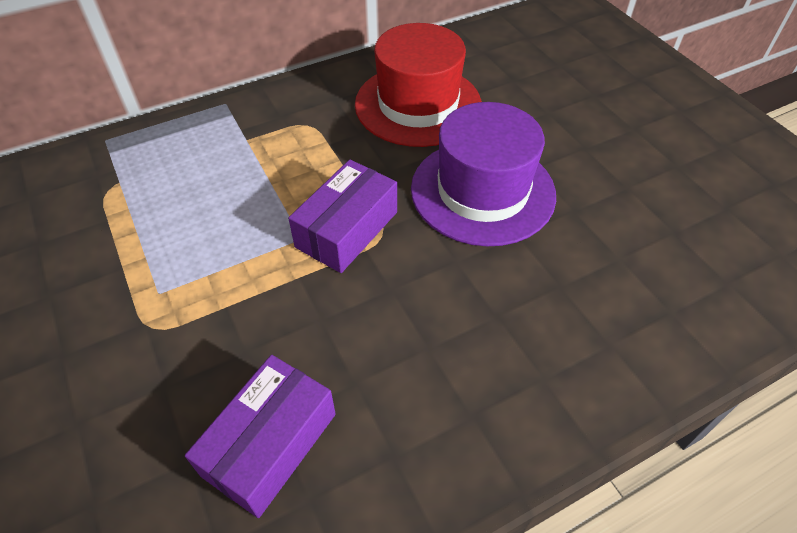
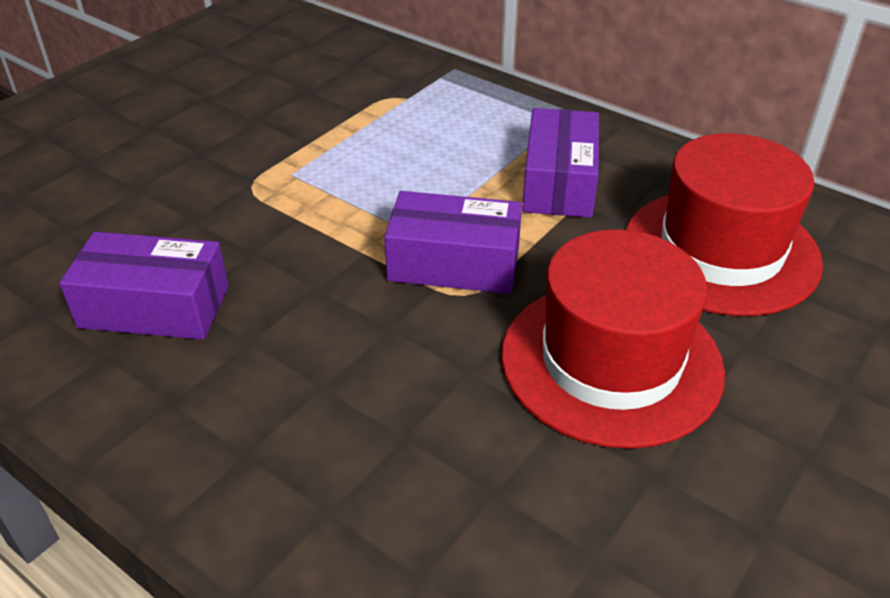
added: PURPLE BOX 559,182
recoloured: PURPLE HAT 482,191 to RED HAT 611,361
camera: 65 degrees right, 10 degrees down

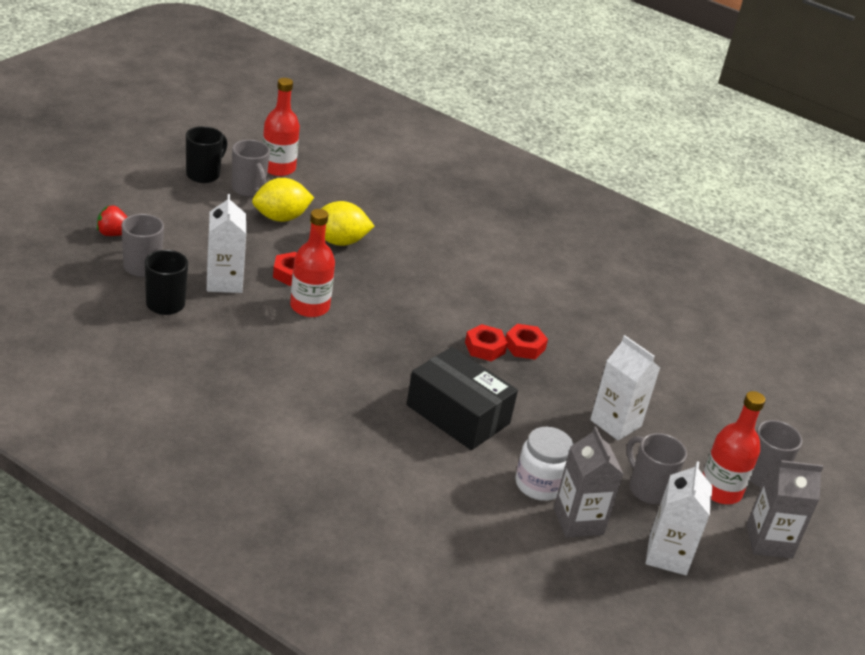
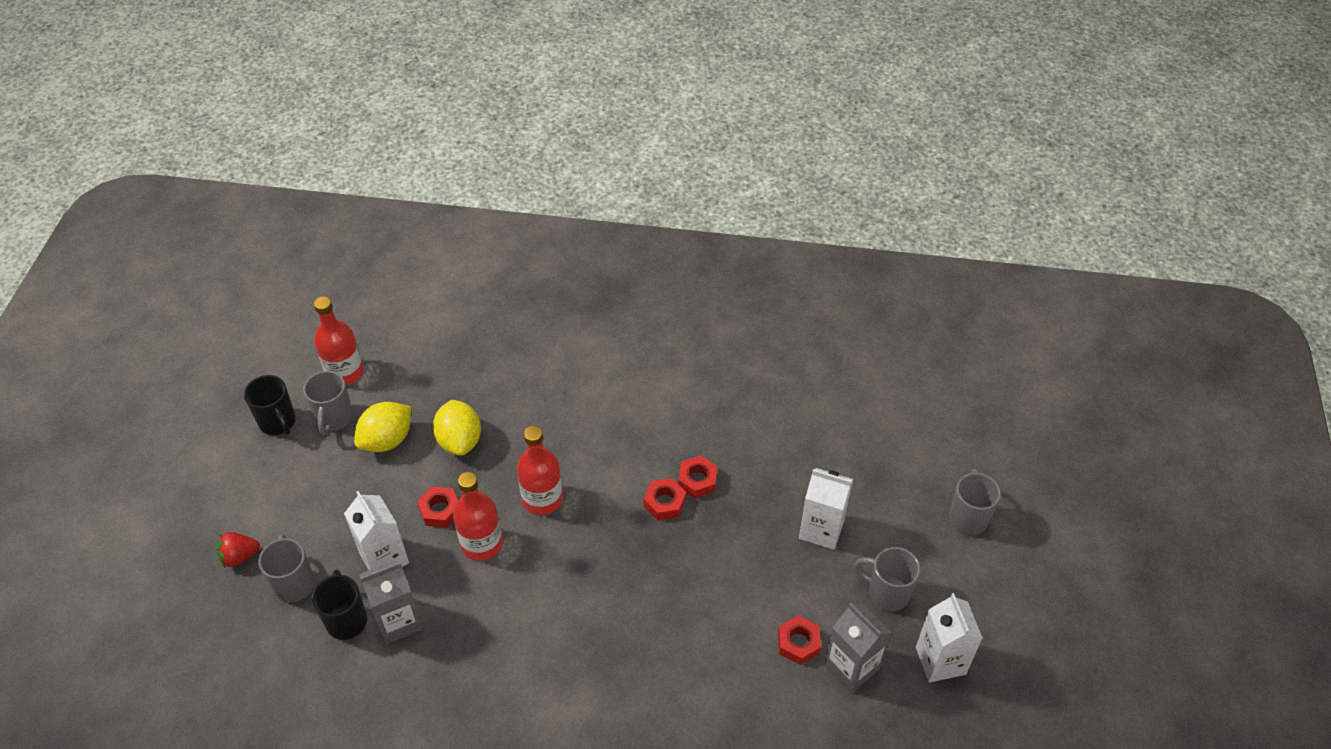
removed: BLACK BOX 458,414
moved: GREY CARTON 769,541 to 399,621; RED BOTTLE 720,490 to 542,499
replaced: WHITE JAR 539,484 to RED NUT 798,643
turned: BLACK MUG 204,174 = 278,422 135 degrees clockwise; GREY MUG 249,189 = 334,418 60 degrees clockwise; YELLOW LEMON 339,241 = 460,440 75 degrees counterclockwise
camera: 20 degrees left, 15 degrees up

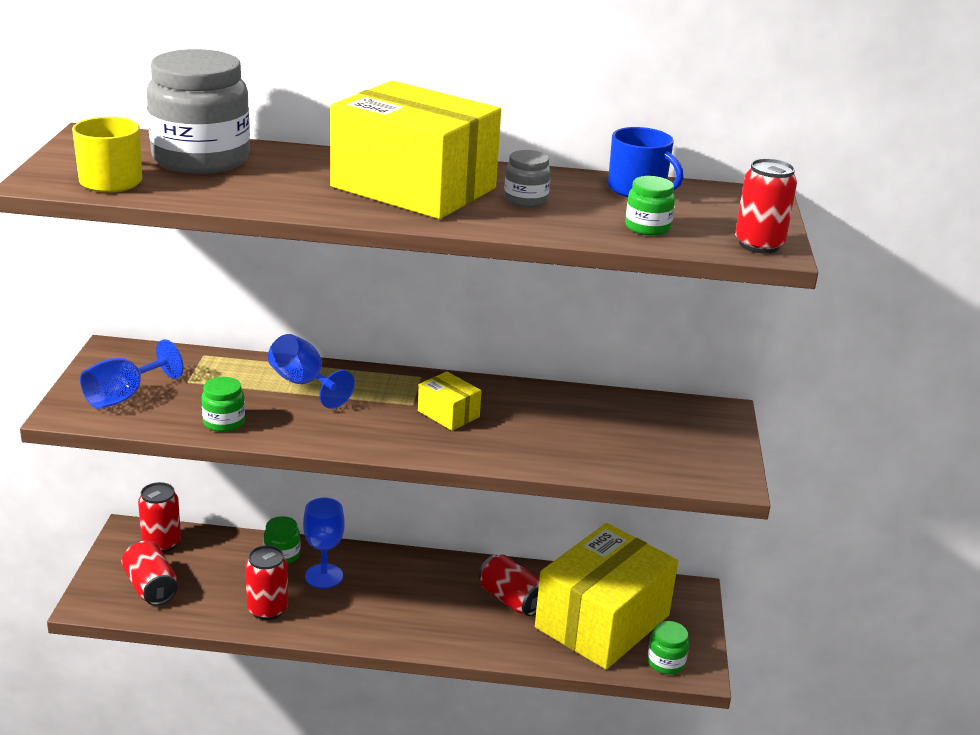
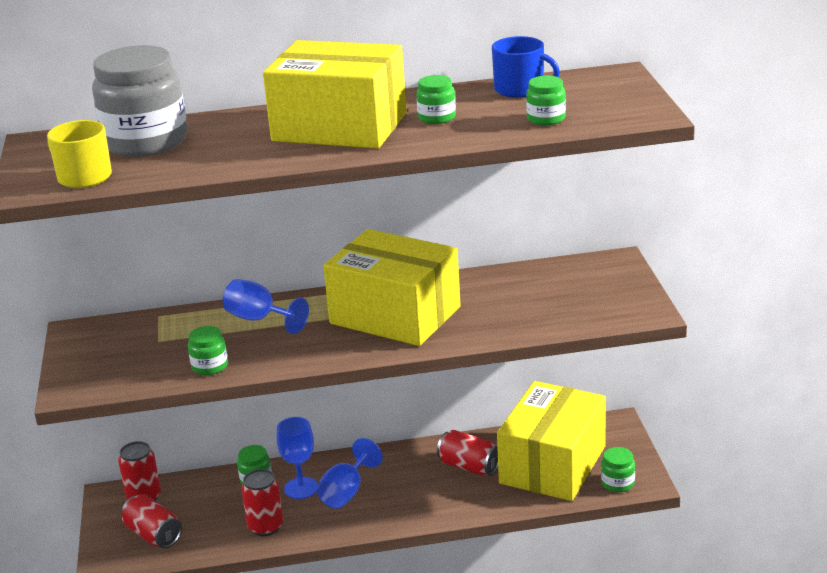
removed: RED CAN 759,245
moved: BLUE GOBLET 124,396 to 346,492
recoloured: GREY JAR 525,200 to GREEN JAR 437,117
resized: YELLOW BOX 448,414 = 395,315 x2.42
camera: 10 degrees left, 0 degrees up

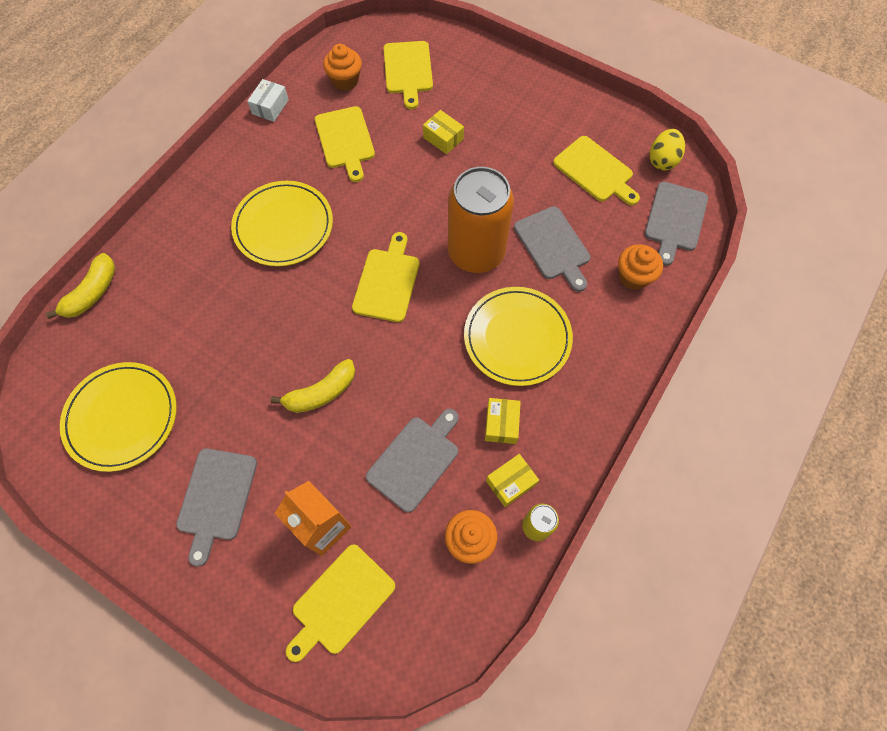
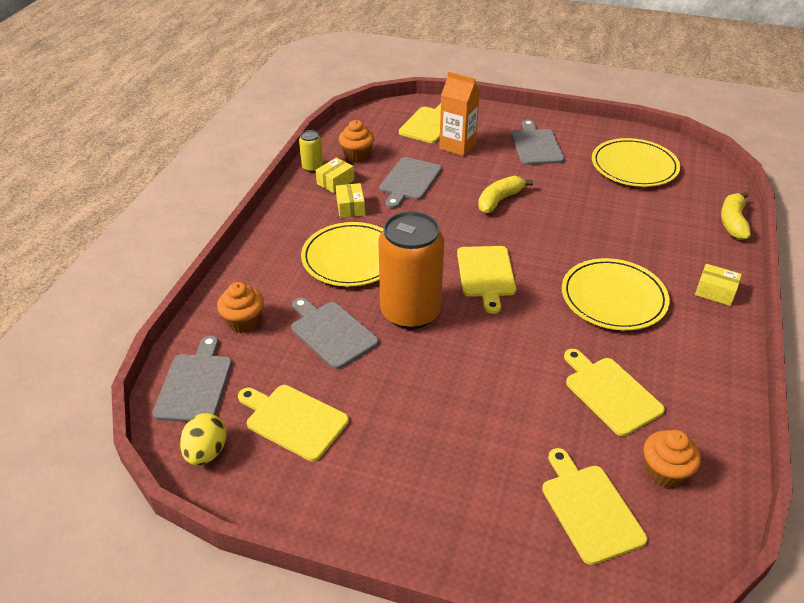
removed: WHITE BOX 270,107
moved: YELLOW BOX 443,138 to 715,292
camera: 165 degrees right, 25 degrees down

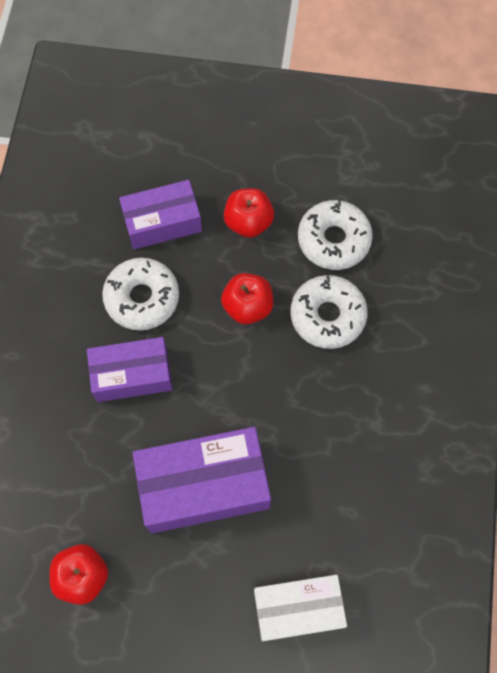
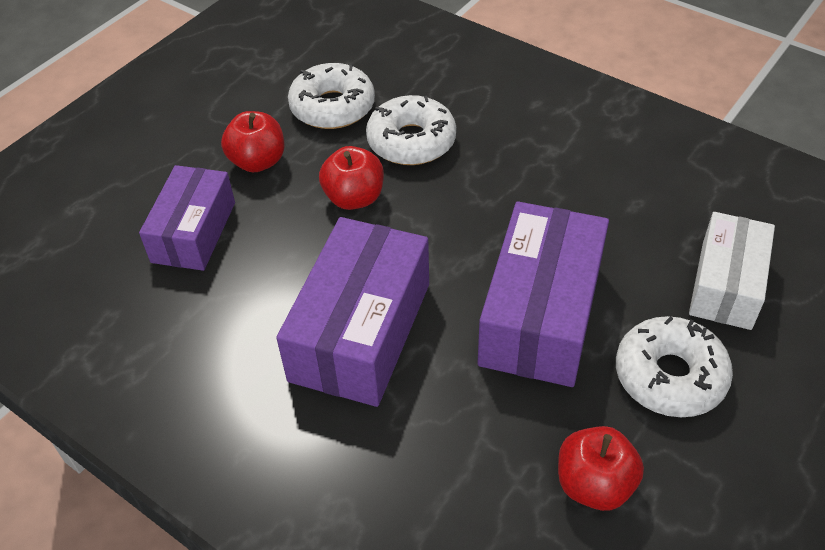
moved: WHITE DONUT 142,298 to 670,376
resized: PURPLE BOX 132,375 = 361,331 x1.52
camera: 60 degrees left, 20 degrees down

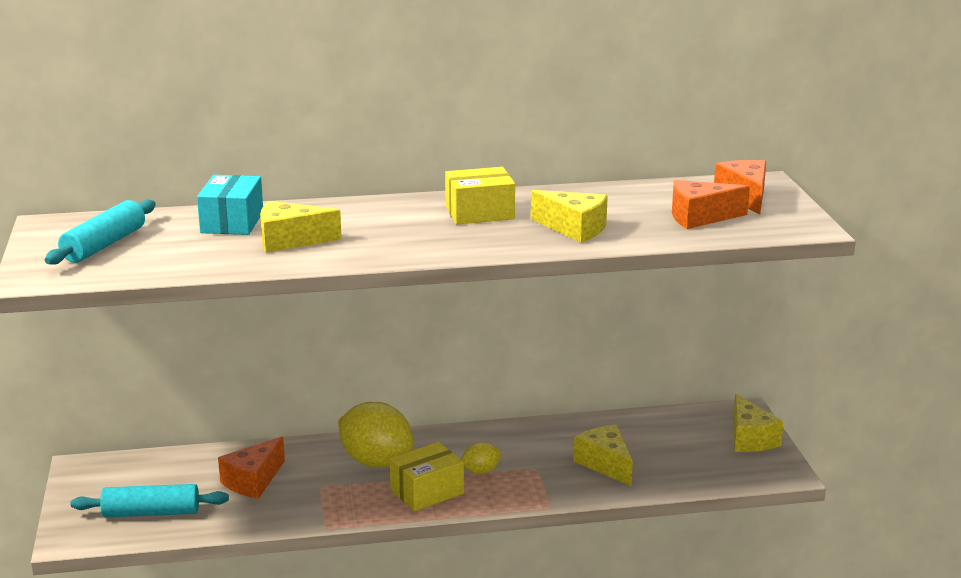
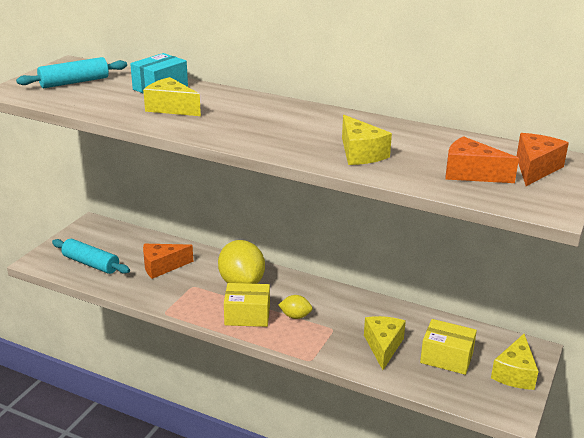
moved: YELLOW BOX 479,213 to 446,357
camera: 35 degrees right, 5 degrees up

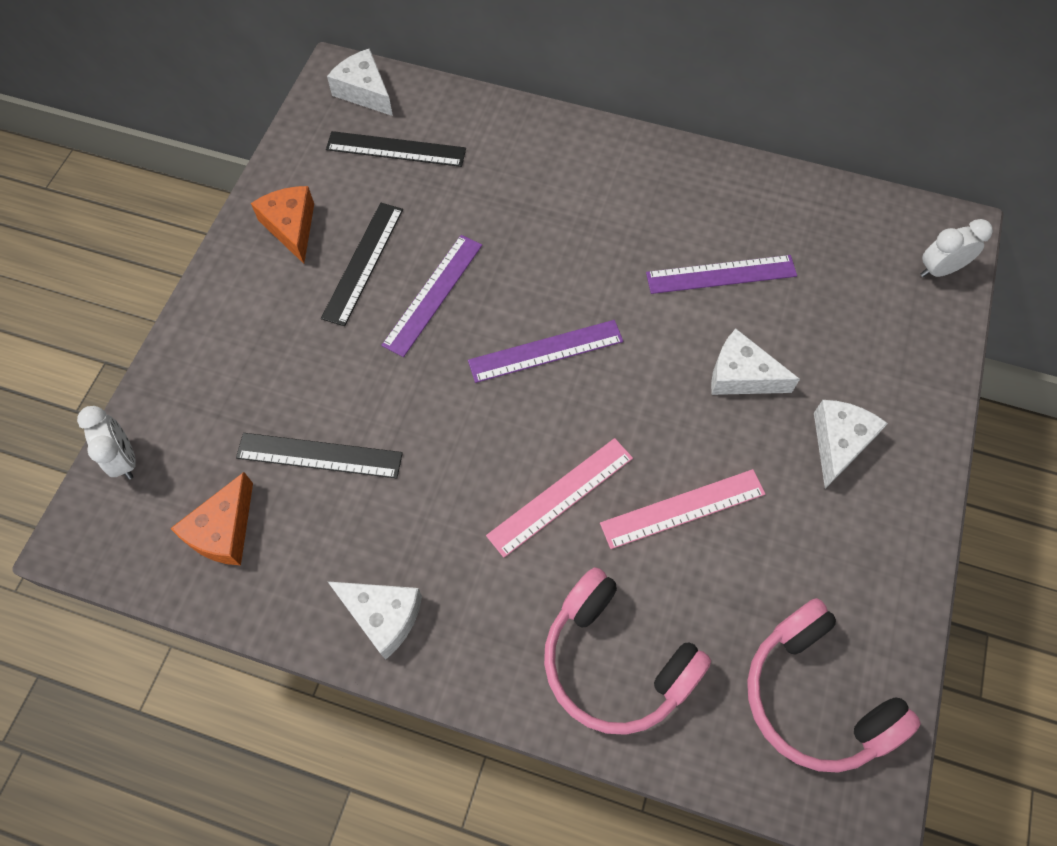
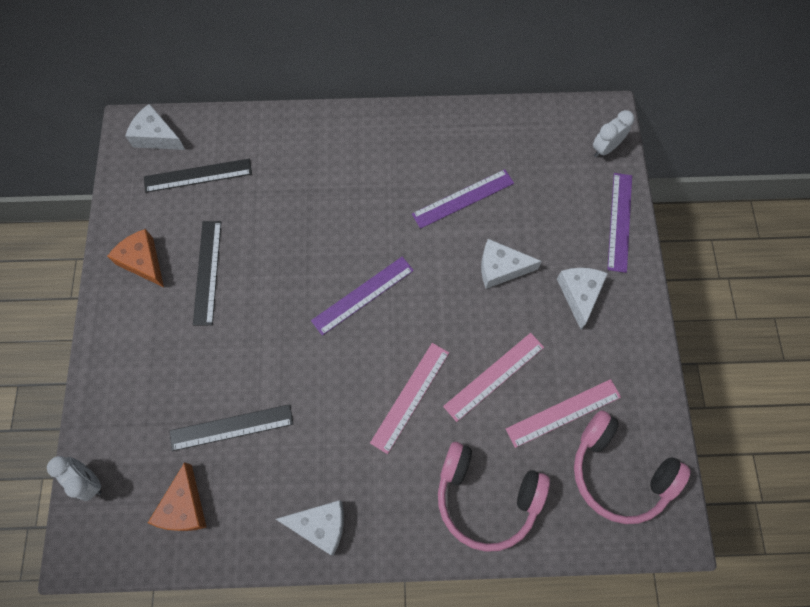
added: PINK RULER 563,412
moved: PURPLE RULER 433,294 to 620,221
camera: 20 degrees left, 5 degrees up

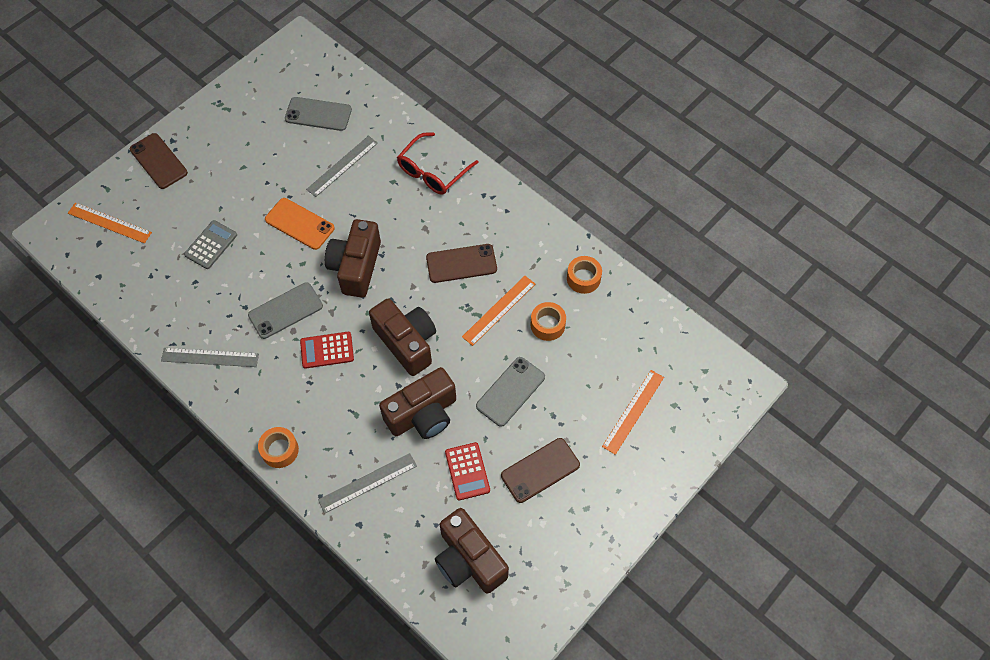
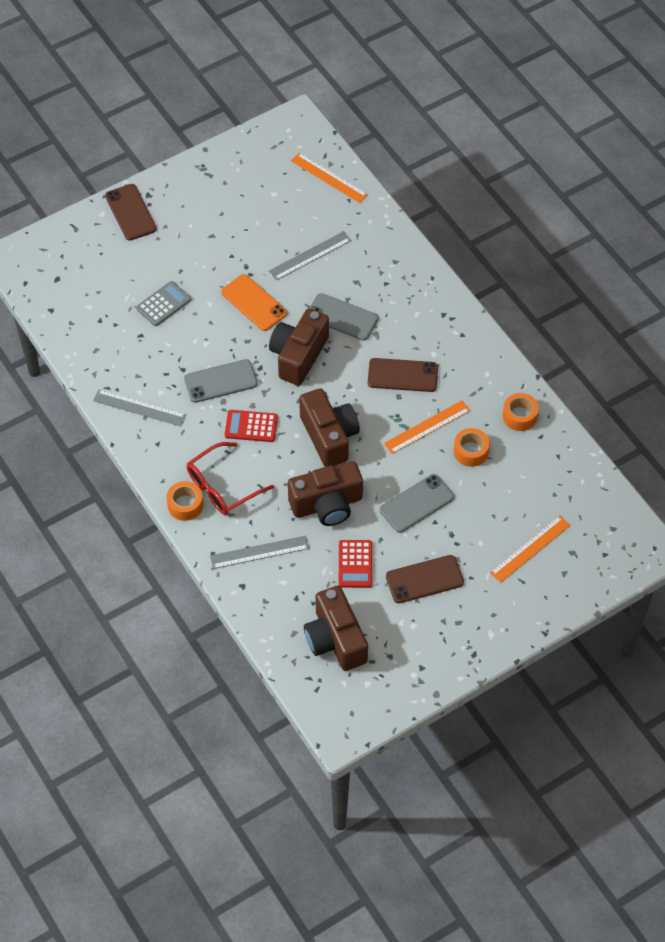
moved: RED GLASSES 433,171 to 222,486; ORANGE RULER 109,223 to 329,178; GREY PHONE 318,114 to 342,317
camera: 15 degrees right, 5 degrees down

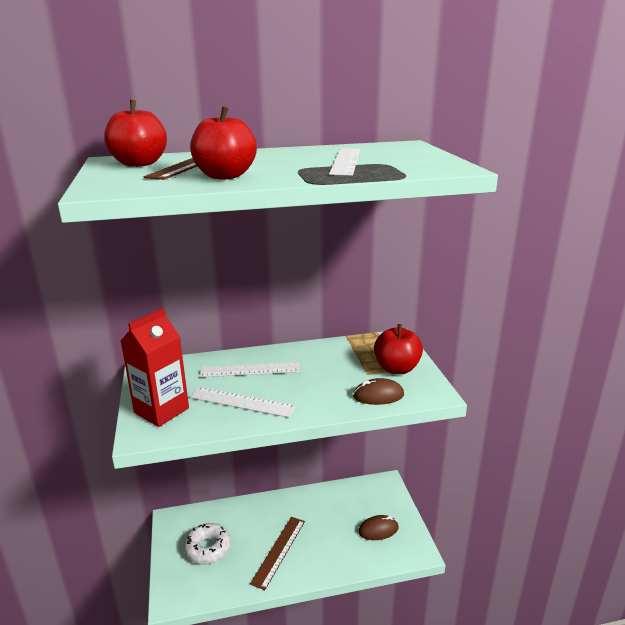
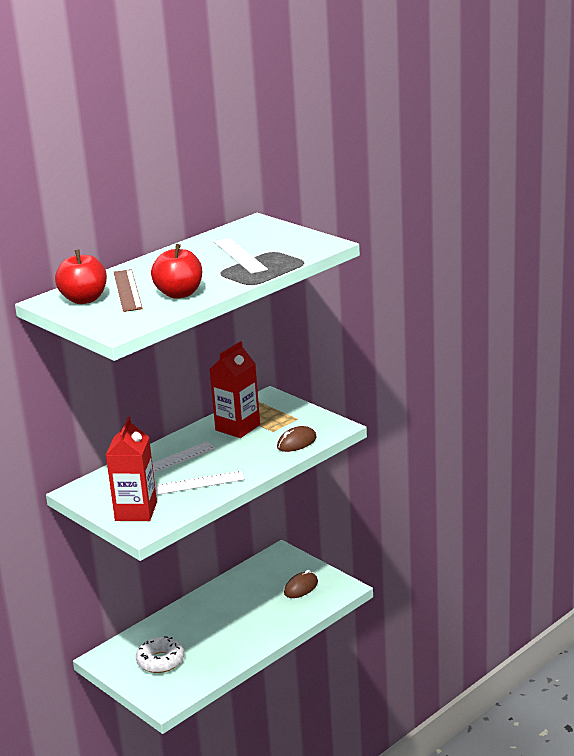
removed: BROWN RULER 279,551; RED APPLE 396,368
added: RED CARTON 237,427
camera: 30 degrees left, 0 degrees up

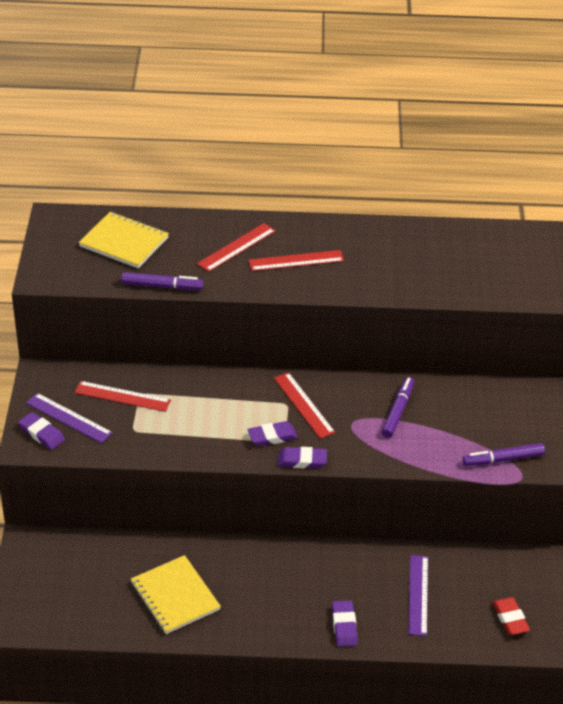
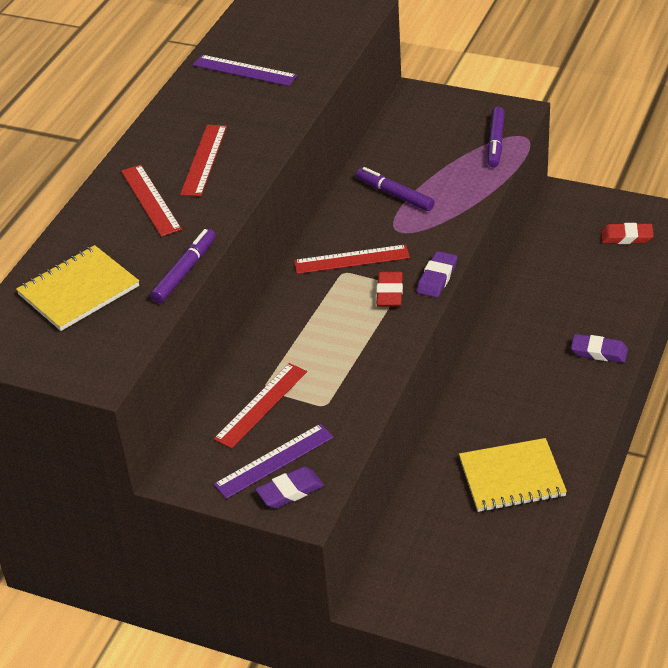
moved: PURPLE RULER 418,595 to 244,71
recoloured: PURPLE ERASER 272,436 to RED ERASER 389,293
camera: 65 degrees left, 0 degrees up

